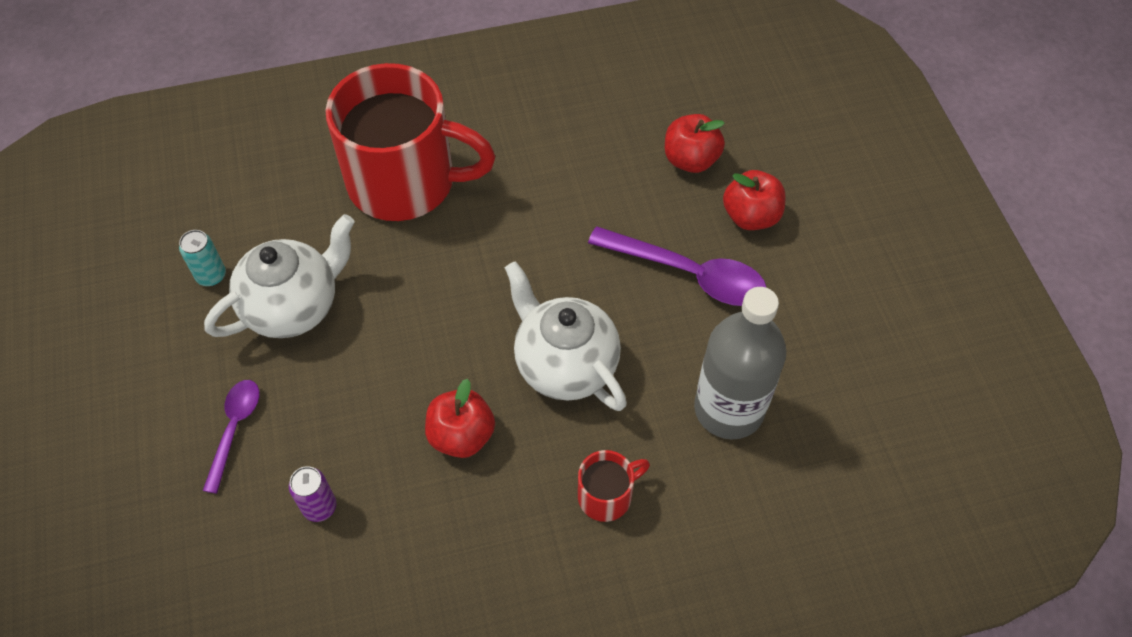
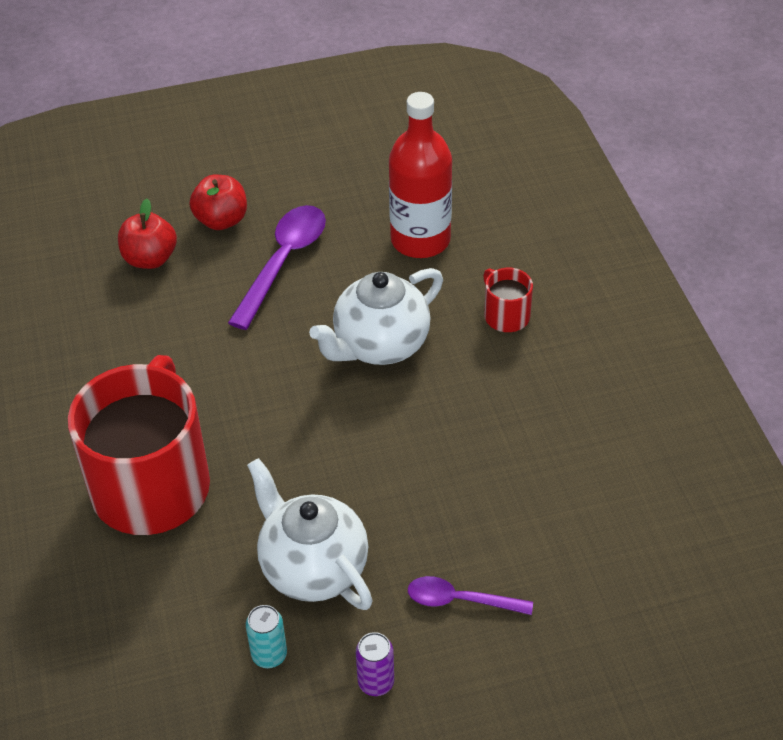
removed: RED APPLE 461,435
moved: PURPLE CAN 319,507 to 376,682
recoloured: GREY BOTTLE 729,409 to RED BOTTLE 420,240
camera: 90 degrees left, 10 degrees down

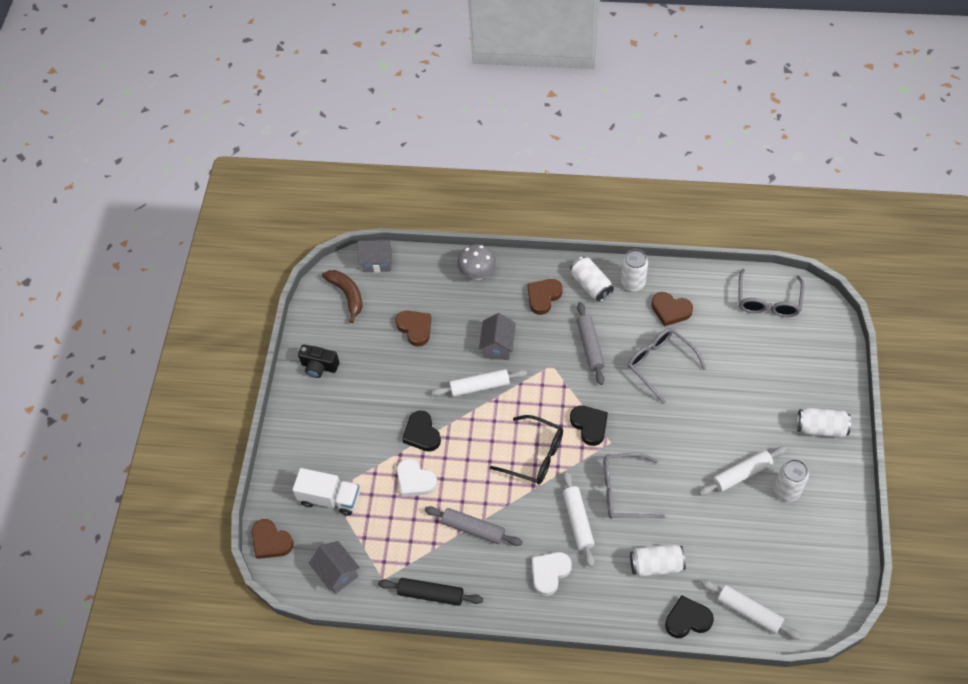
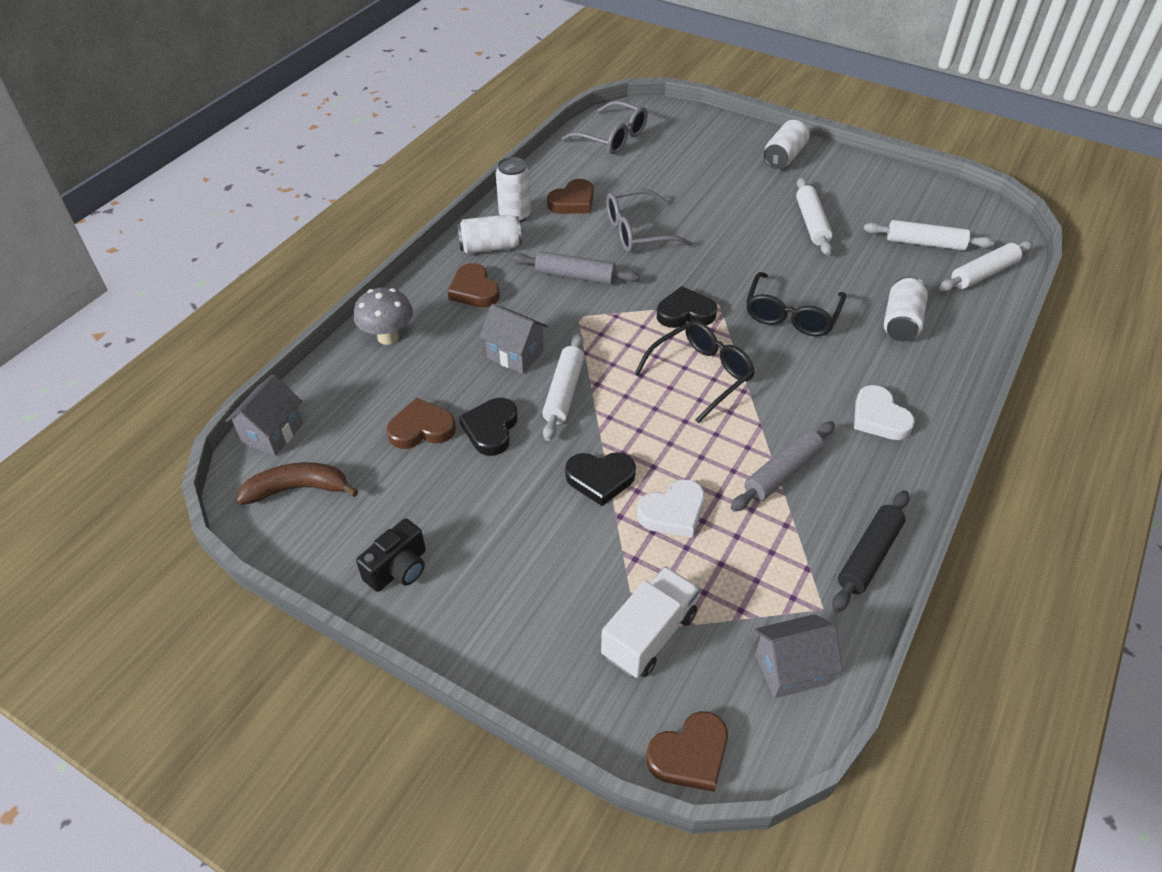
removed: WHITE CAN 787,490
moved: BLACK HEART 687,619 to 491,429; WHITE ROLLING PIN 578,521 to 925,243
recoloured: GREY GLASSES 623,491 to BLACK GLASSES 791,315
camera: 70 degrees left, 10 degrees down

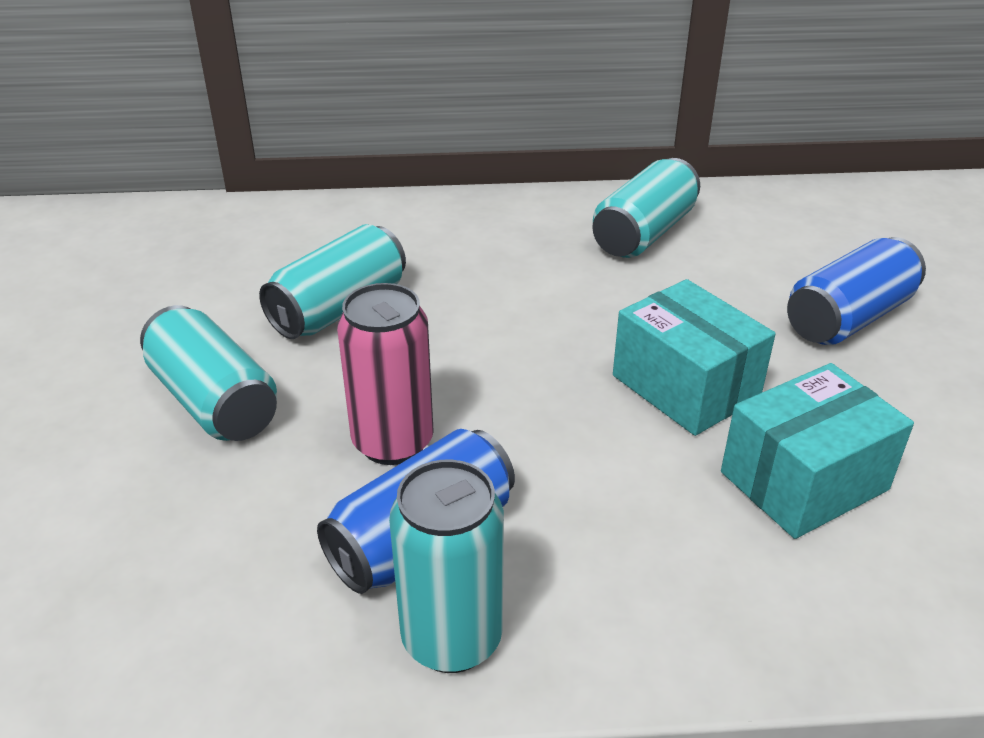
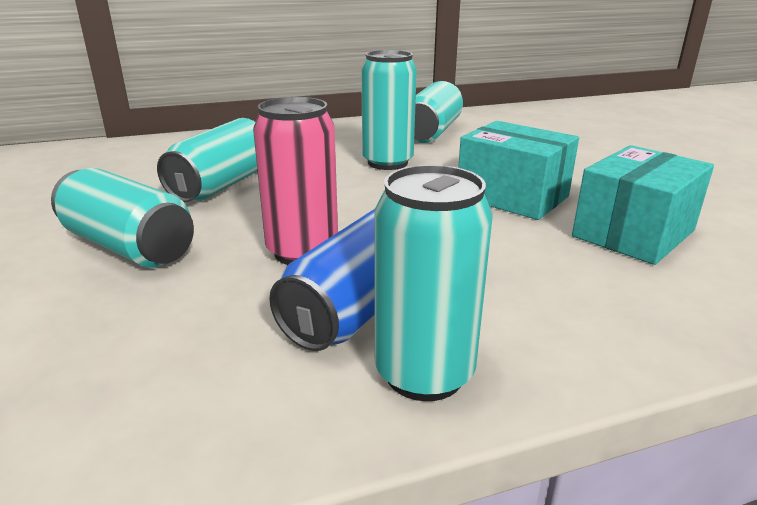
removed: BLUE CAN 848,318
added: TURQUOISE CAN 387,163
camera: 15 degrees left, 10 degrees down

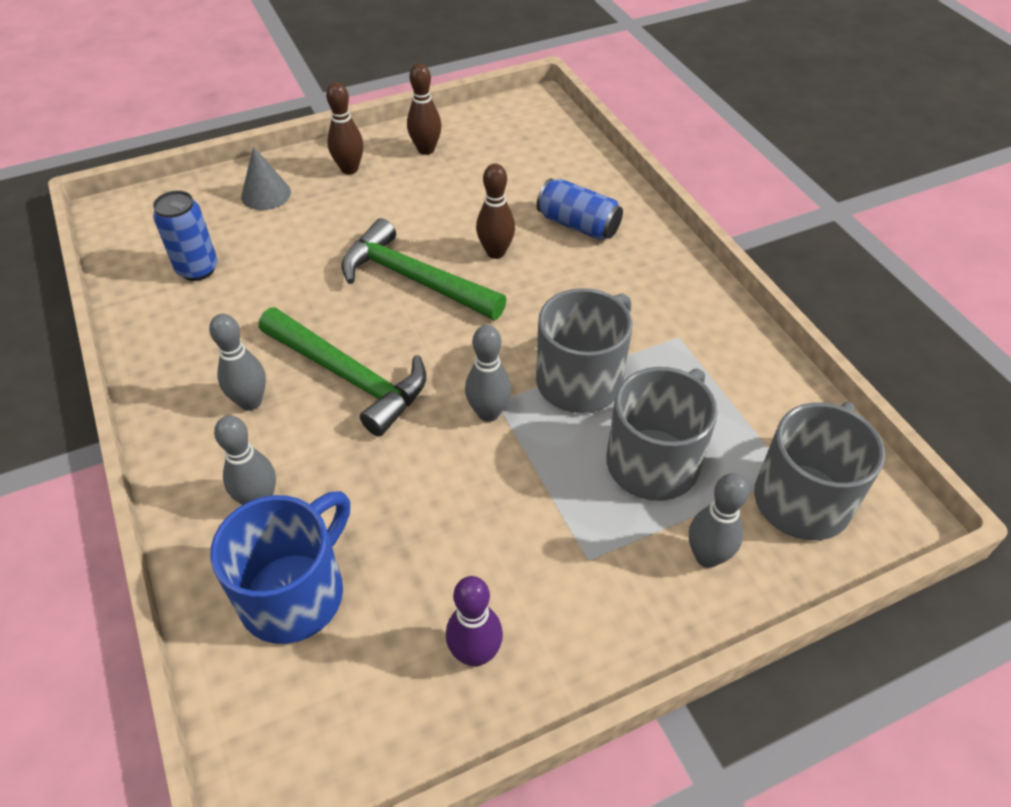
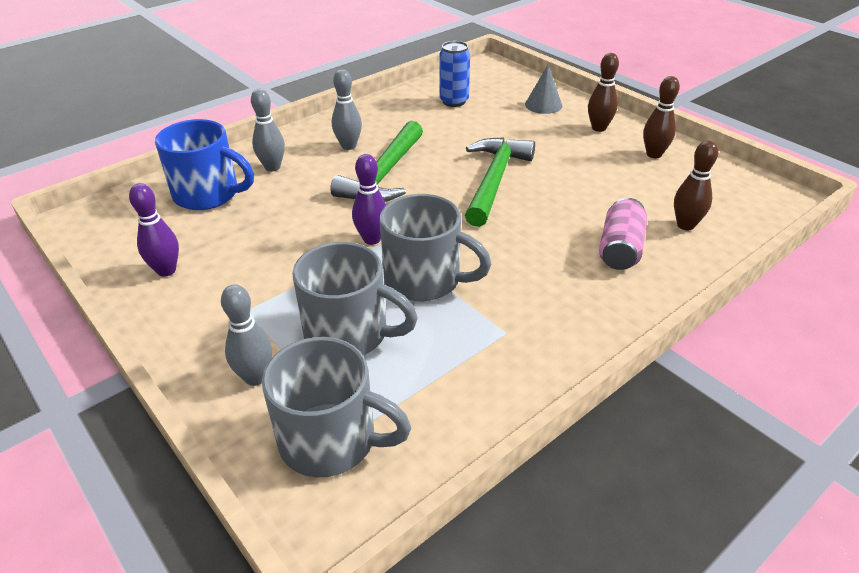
moved: BROWN BOWLING PIN 495,252 to 685,225
recoloured: GREY BOWLING PIN 488,413 to PURPLE BOWLING PIN 372,239; BLUE CAN 578,225 to PINK CAN 620,249
camera: 75 degrees right, 10 degrees down

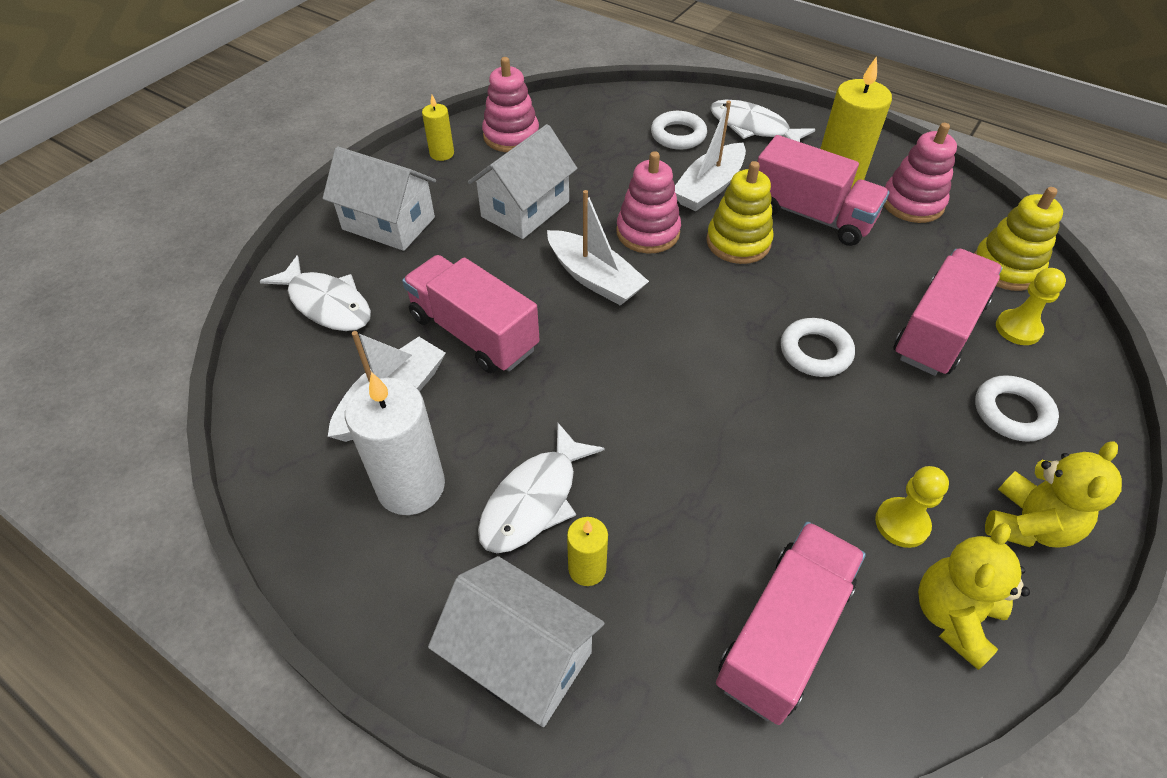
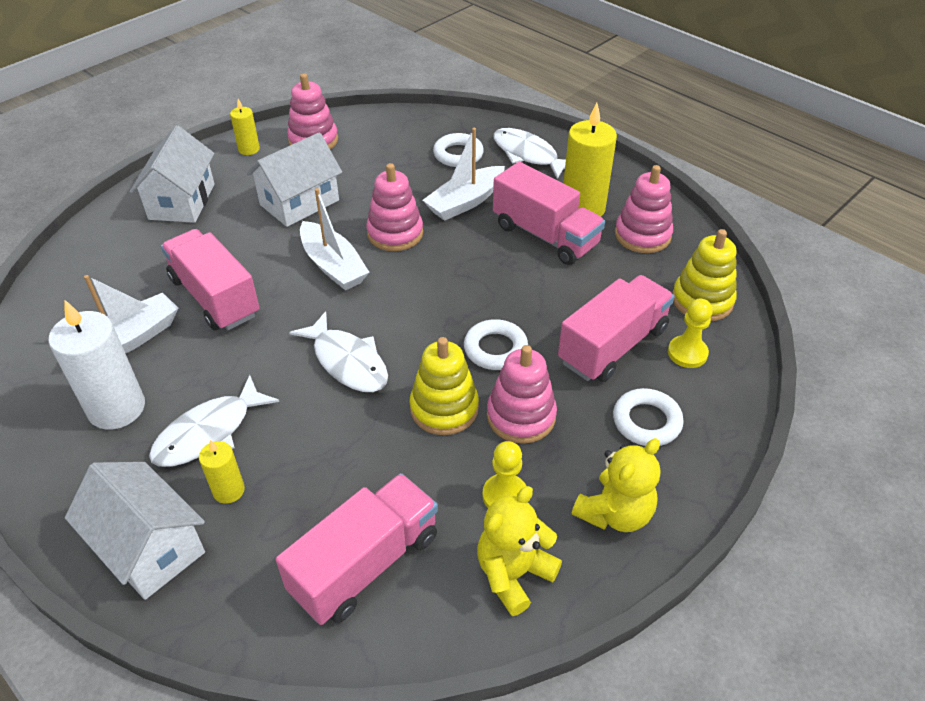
added: PINK STACKING TOY 521,416
moved: WHITE FISH 326,304 to 347,362; YELLOW STACKING TOY 738,242 to 444,408
turned: WHITE HOUSE 388,223 = 182,201 60 degrees clockwise
camera: 10 degrees right, 5 degrees down

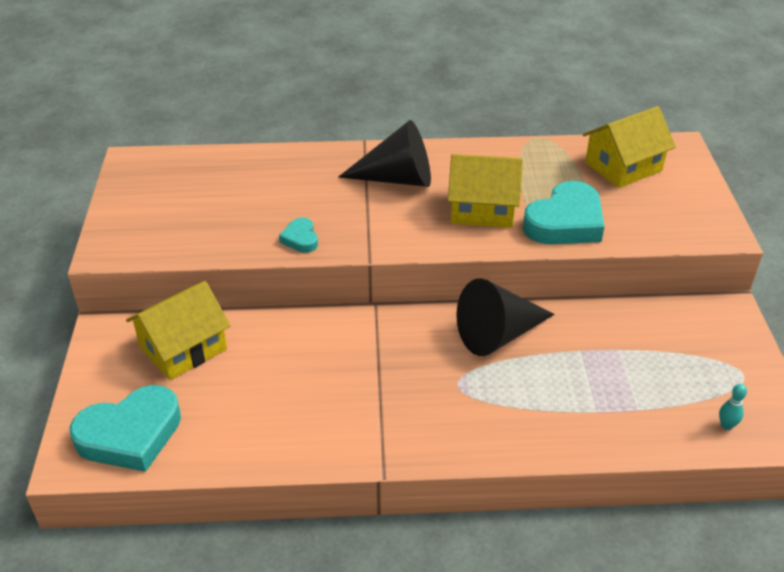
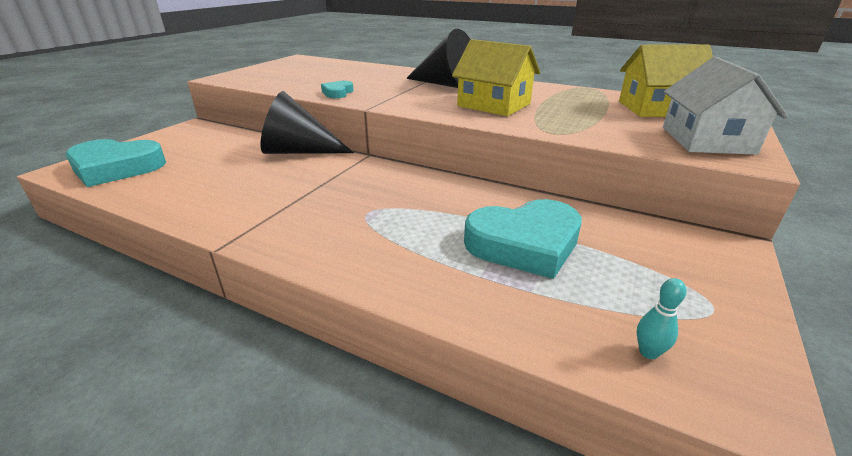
removed: YELLOW HOUSE 183,348
added: WHITE HOUSE 706,140
moved: BLACK CONE 498,335 to 298,151; TURQUOISE HEART 565,222 to 524,244
camera: 30 degrees right, 10 degrees down

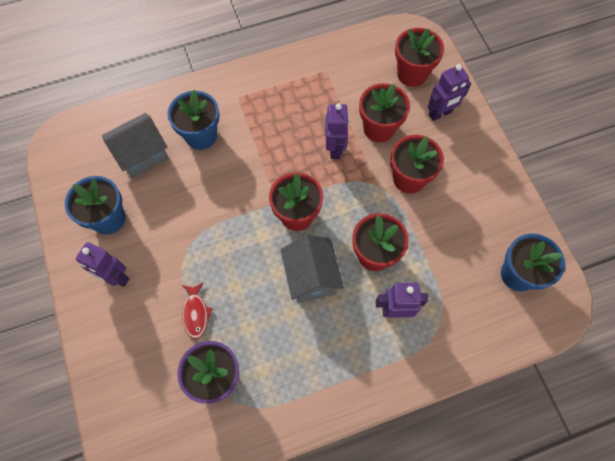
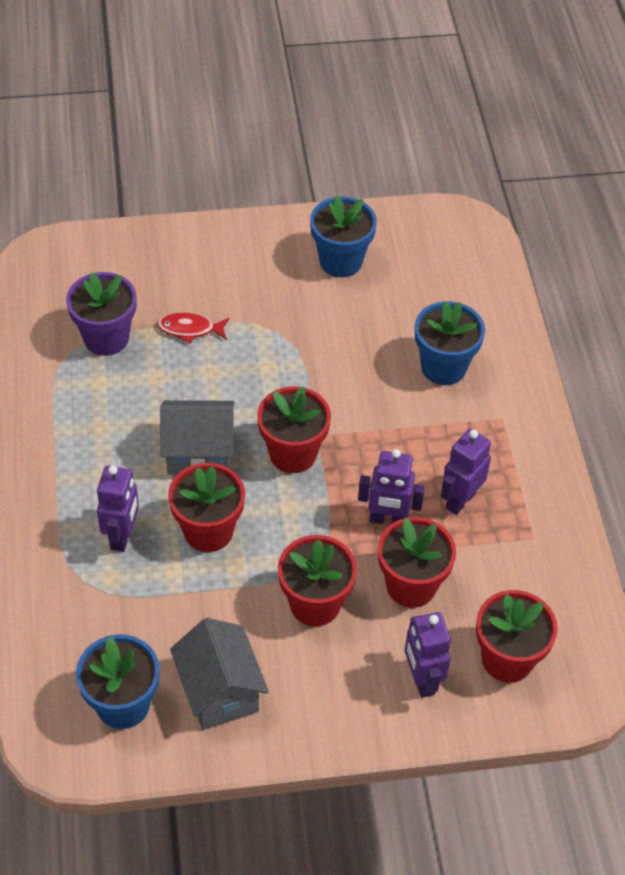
moved: GREY HOUSE 142,155 to 220,691; PURPLE ROBOT 116,277 to 460,500
camera: 100 degrees right, 15 degrees down

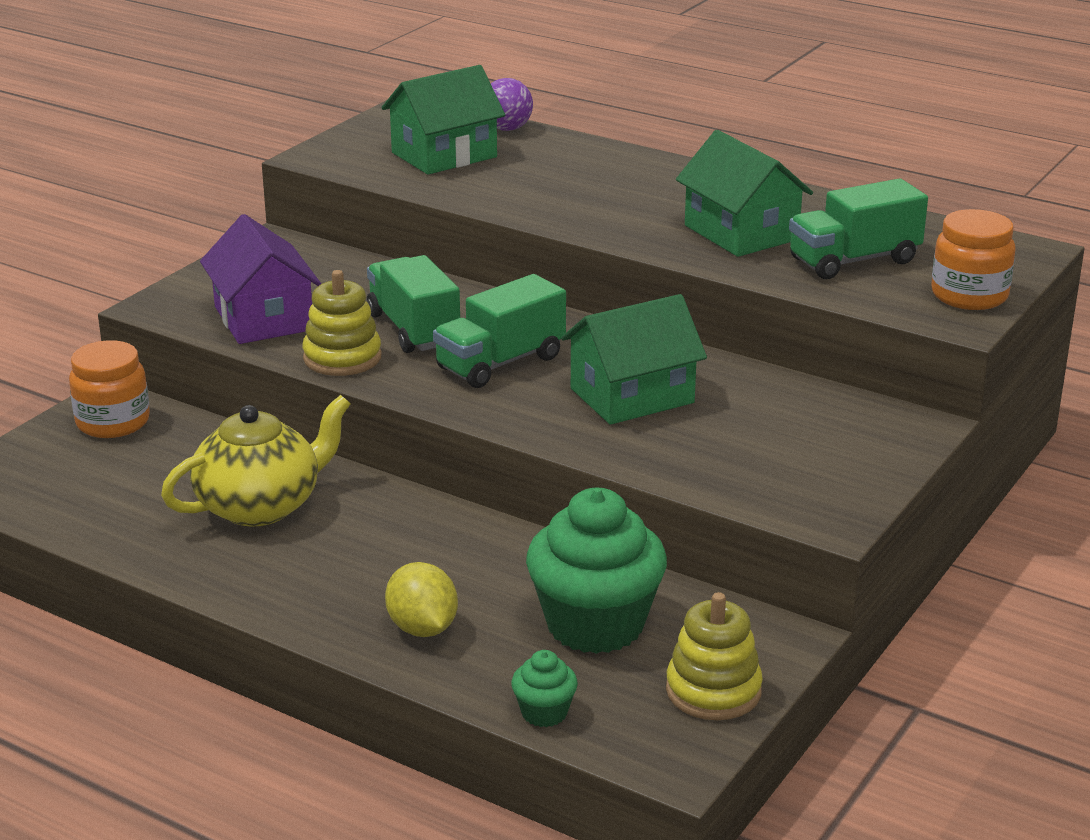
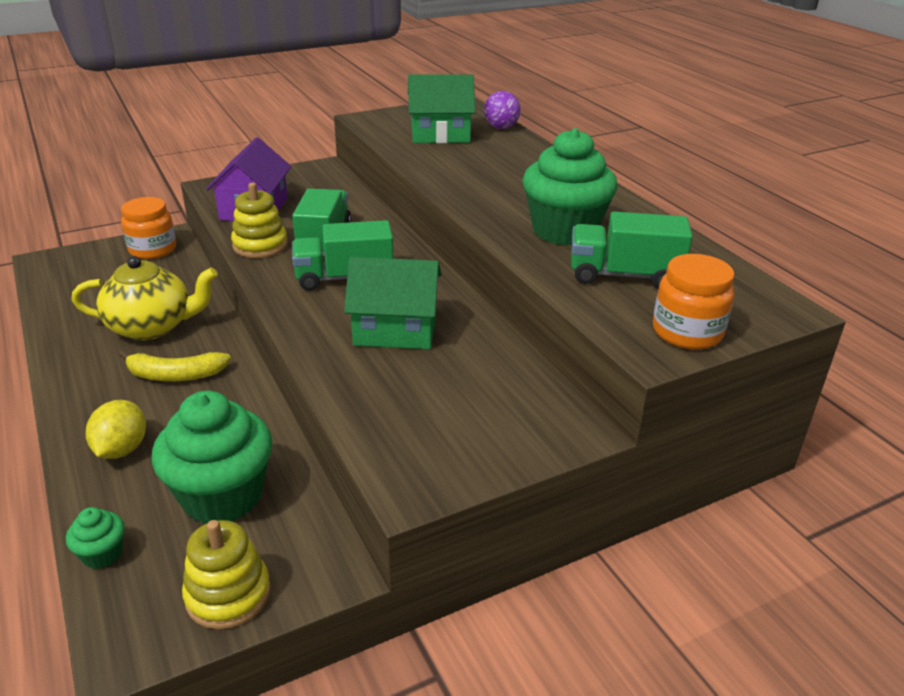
added: YELLOW BANANA 175,375
replaced: GREEN HOUSE 741,232 to GREEN CUPCAKE 564,231
camera: 30 degrees right, 5 degrees up

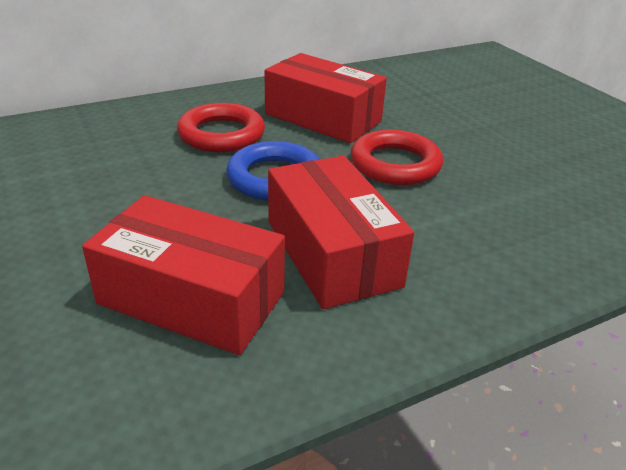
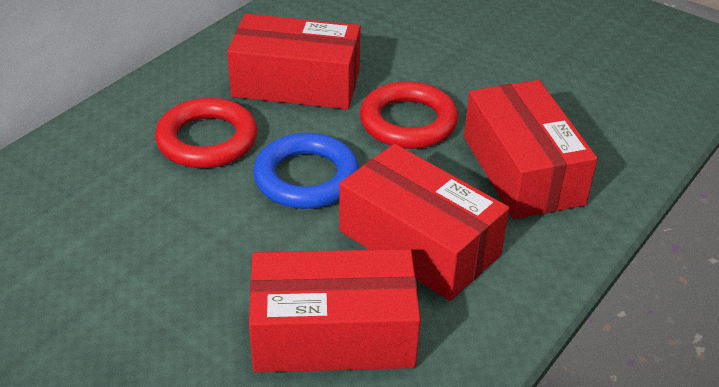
added: RED BOX 522,170
camera: 25 degrees left, 5 degrees up

